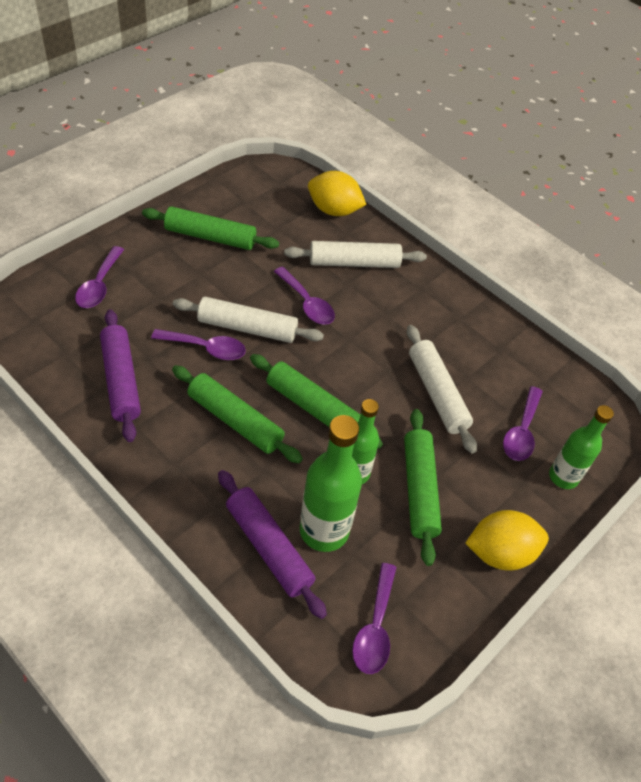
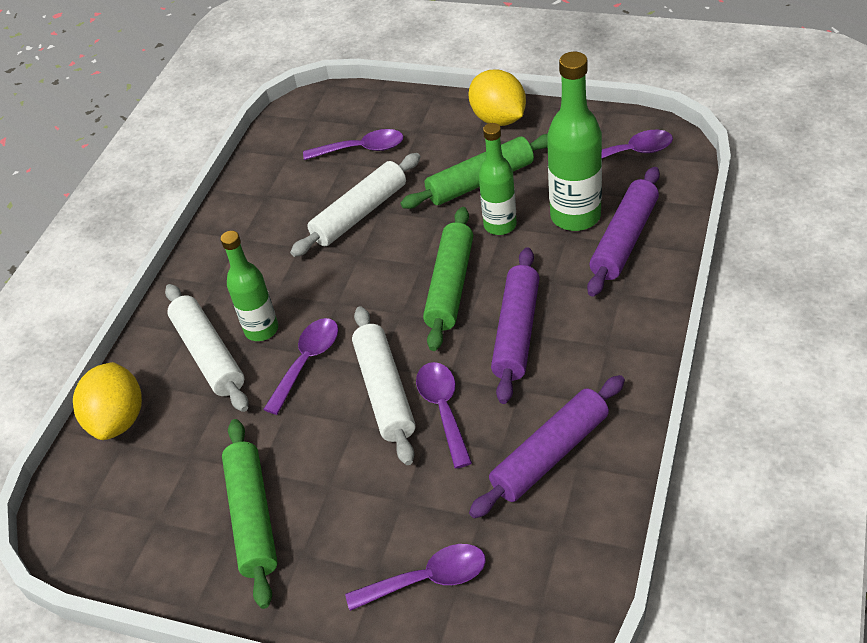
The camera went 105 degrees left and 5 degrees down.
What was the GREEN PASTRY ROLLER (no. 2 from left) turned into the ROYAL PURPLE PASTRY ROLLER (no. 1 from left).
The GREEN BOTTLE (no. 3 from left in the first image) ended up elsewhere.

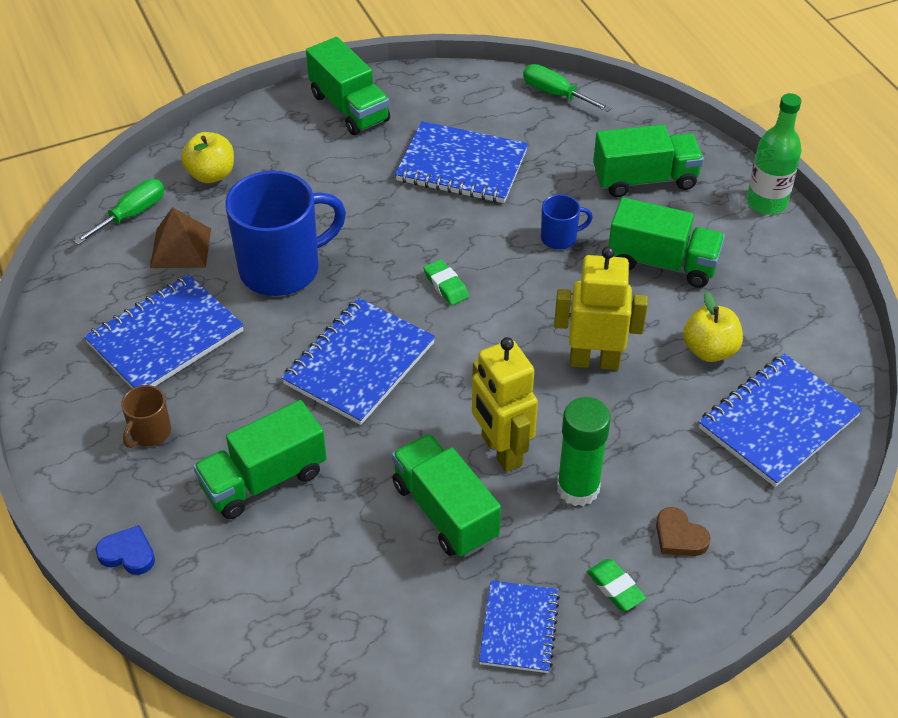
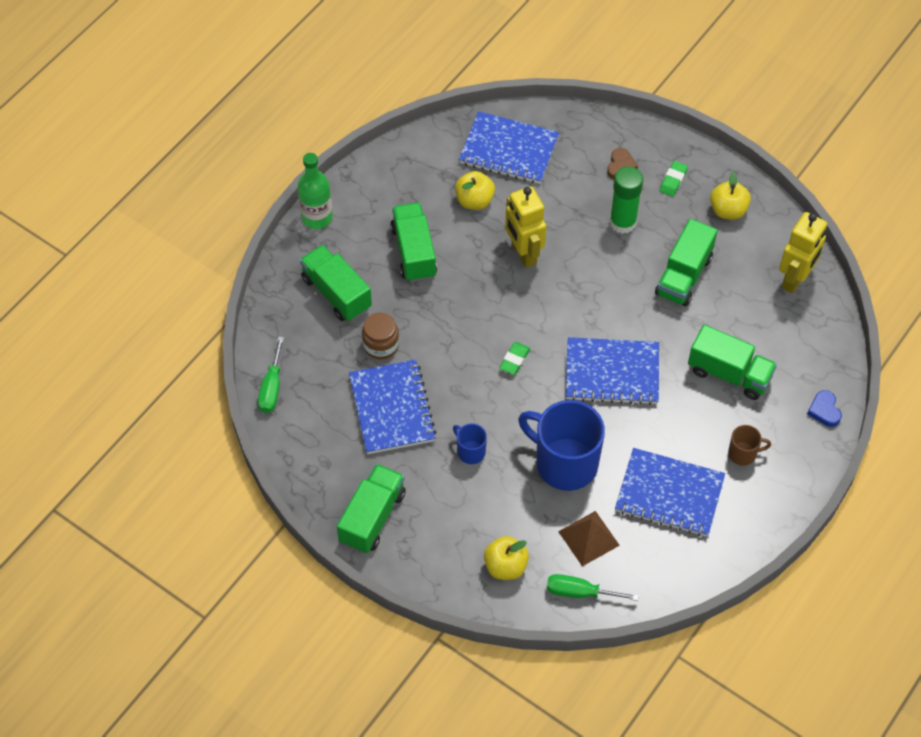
The camera went 120 degrees left and 10 degrees up.
The BLUE TEA MUG (no. 2 from left in the first image) ended up elsewhere.
The BRIGHT YELLOW ROBOT FIGURE (no. 1 from left in the first image) ended up elsewhere.
Where the BLUE NOTEBOOK (no. 4 from left) stood, the BRIGHT YELLOW APPLE (no. 3 from left) came to stand.
The second view gained the DARK BROWN PRESERVE JAR.

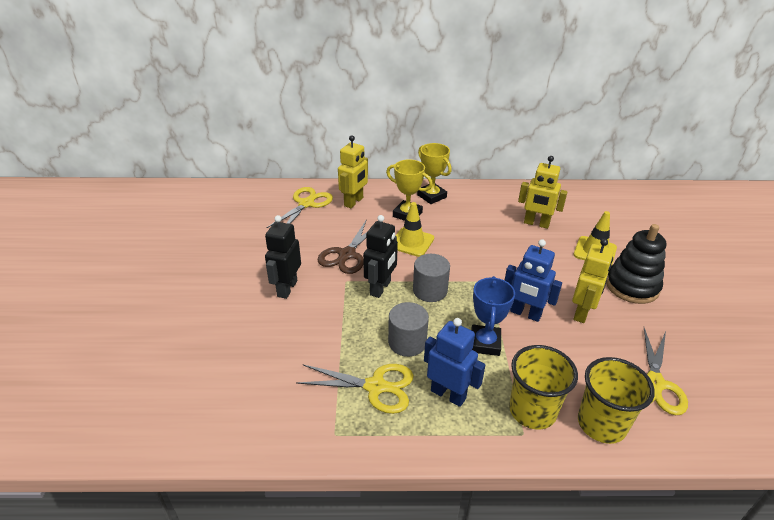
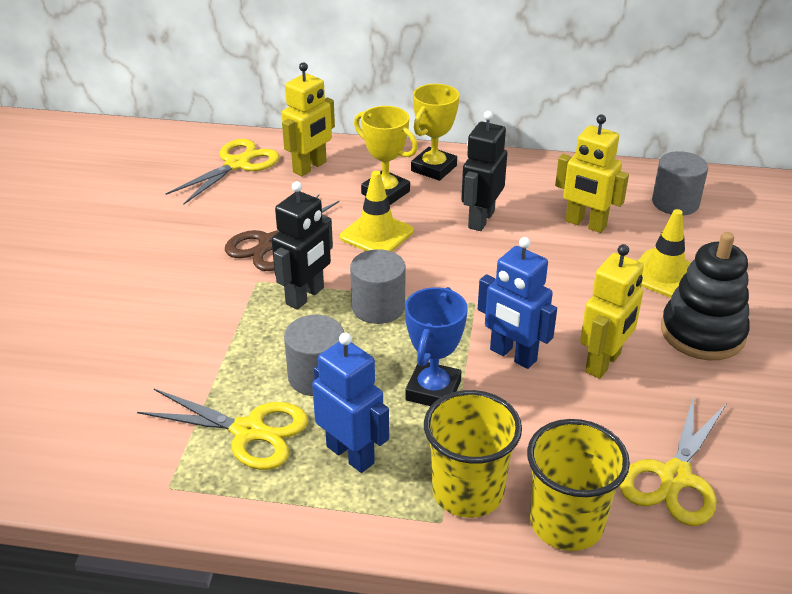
The camera went 10 degrees right and 0 degrees up.
The BRIGHT YELLOW TROPHY (no. 2 from left) ended up facing another way, 60 degrees clockwise from before.
The JET-BLACK ROBOT FIGURE (no. 1 from left in the first image) ended up elsewhere.
The second view gained the GREY SOLID CYLINDER (no. 3 from left).

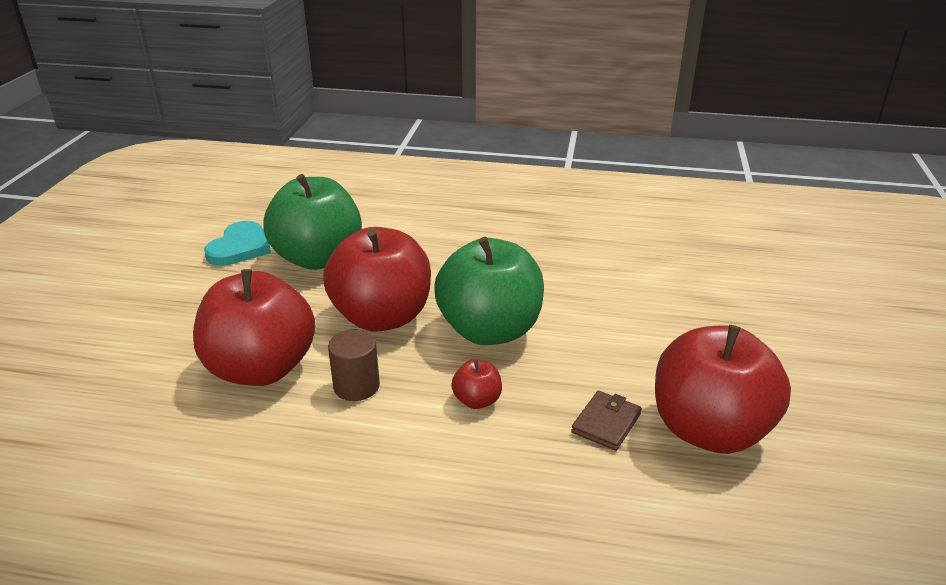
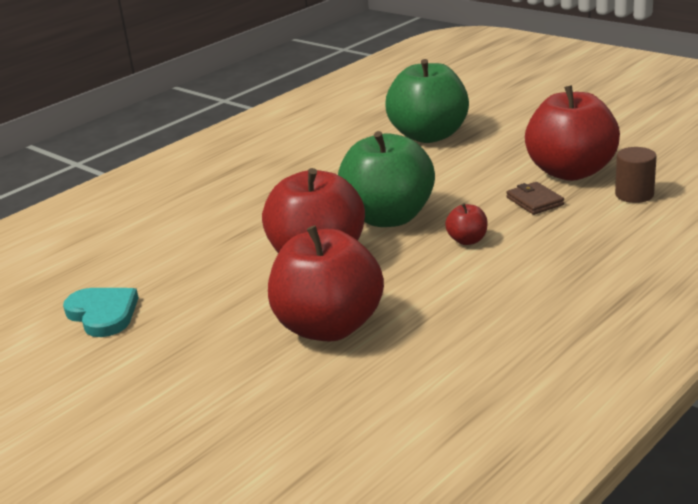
The camera went 55 degrees left and 5 degrees down.
The GREEN APPLE (no. 1 from left in the first image) ended up elsewhere.
The DARK BROWN SOLID CYLINDER ended up elsewhere.

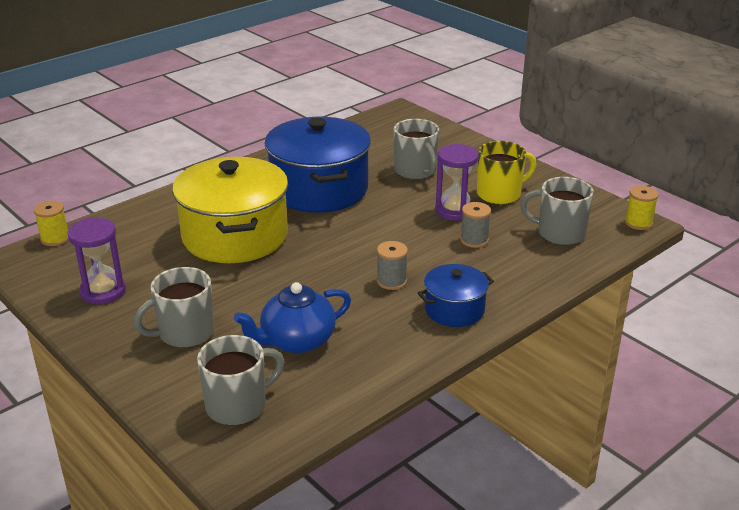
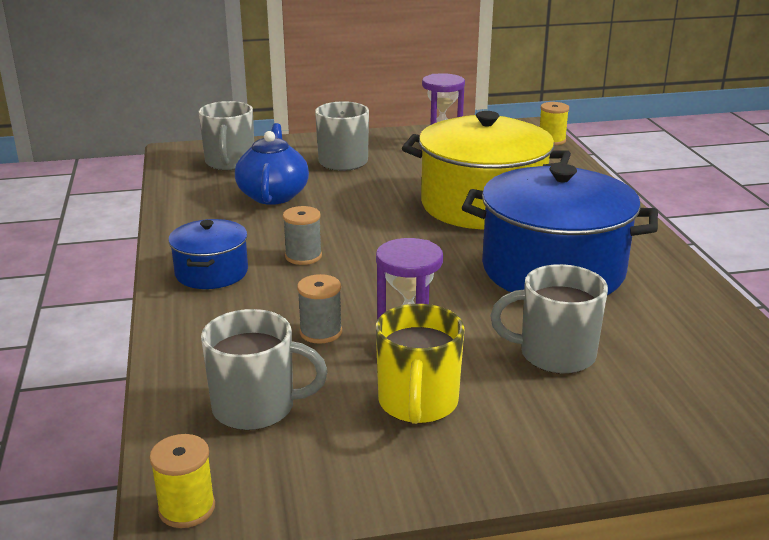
The camera went 120 degrees right and 5 degrees down.
The GREY TEA MUG (no. 4 from left in the first image) ended up facing another way, 45 degrees clockwise from before.

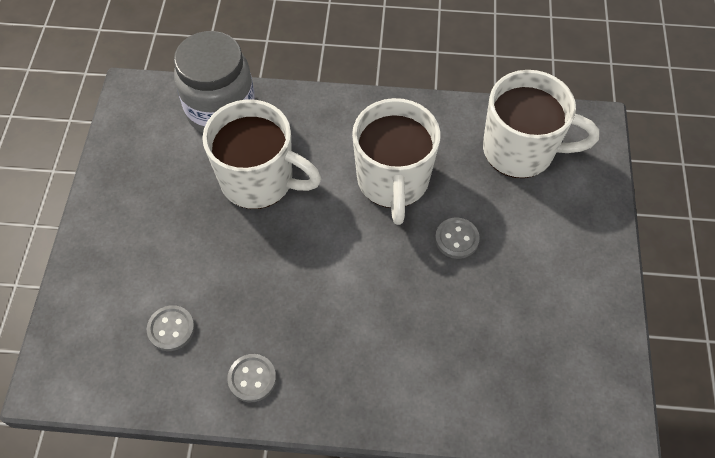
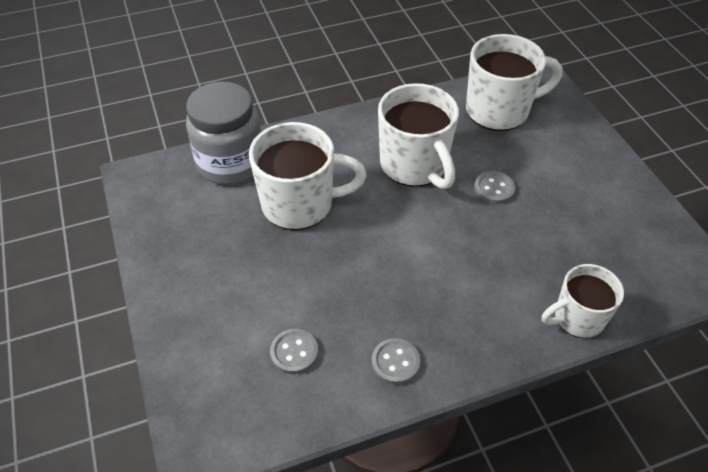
The camera went 25 degrees left and 10 degrees down.
The second view gained the SNOW-WHITE TEA MUG (no. 4 from left).

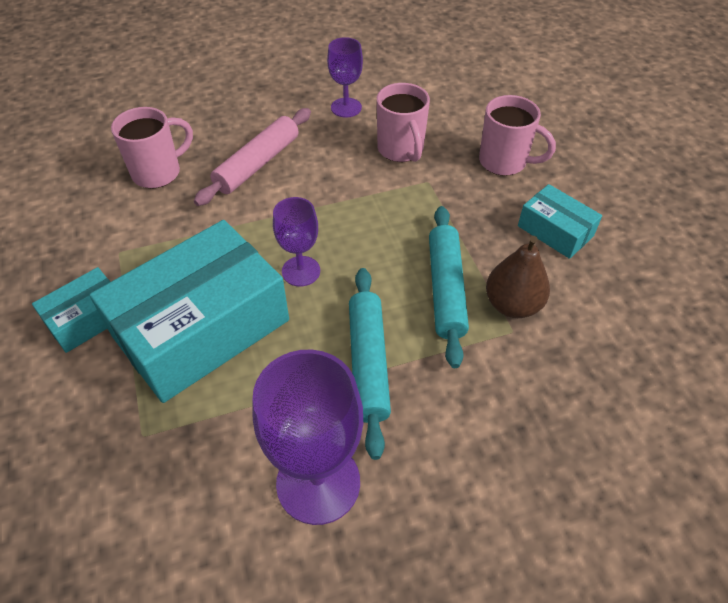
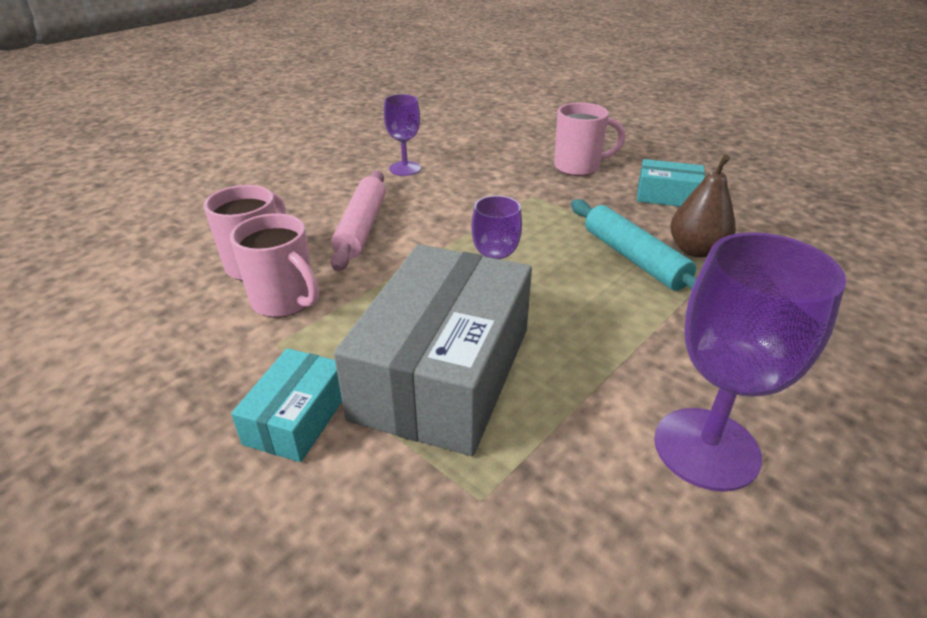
The camera went 30 degrees left and 15 degrees down.
The PINK TEA MUG (no. 2 from left) ended up elsewhere.
What was the AQUA BOX (no. 2 from left) turned into the GREY BOX.
The second view lost the AQUA PASTRY ROLLER (no. 1 from left).

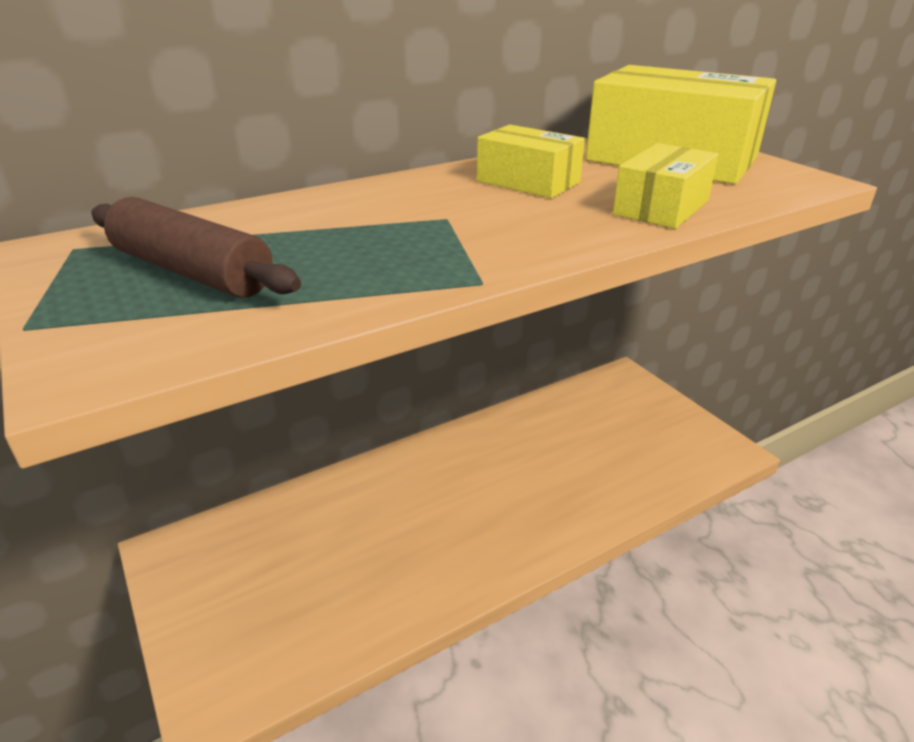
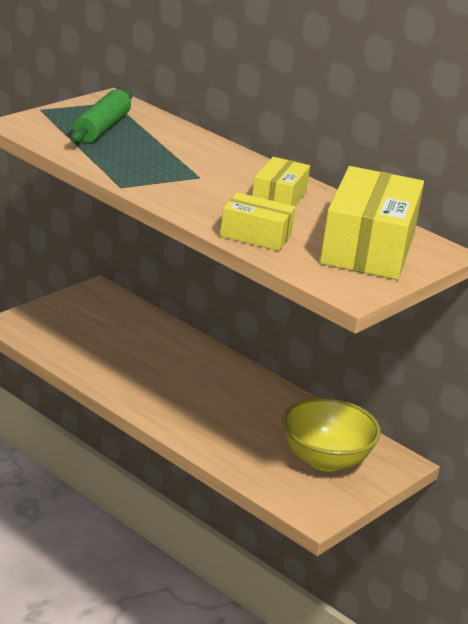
The camera went 70 degrees right and 5 degrees down.
What was the DARK BROWN PASTRY ROLLER turned into the GREEN PASTRY ROLLER.
The second view gained the BRIGHT YELLOW SERVING BOWL.

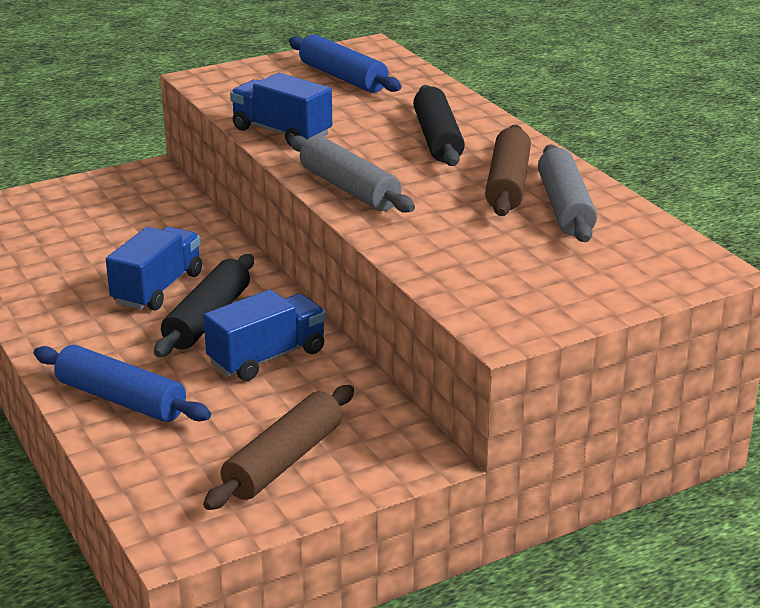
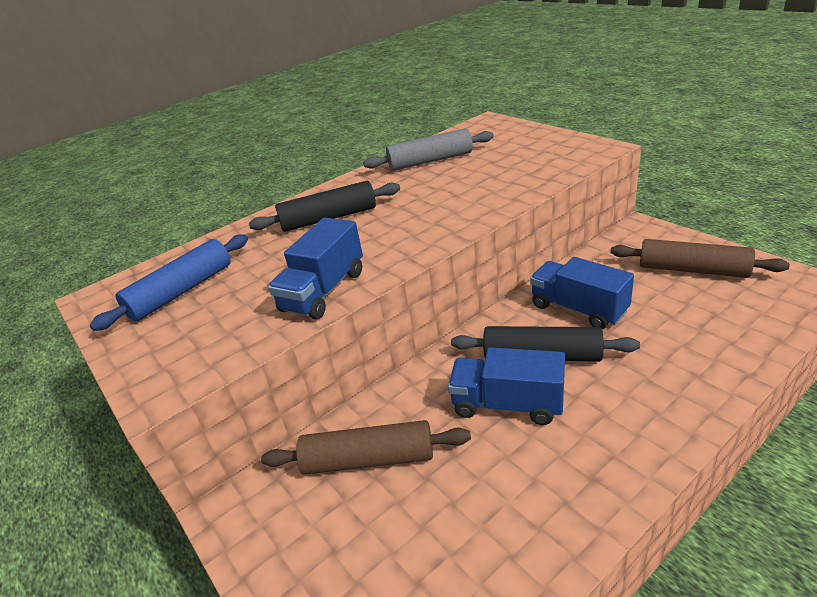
The camera went 95 degrees left and 5 degrees up.
The DARK BROWN PASTRY ROLLER (no. 2 from left in the first image) ended up elsewhere.
The second view lost the GREY PASTRY ROLLER (no. 1 from left).
The second view lost the BLUE PASTRY ROLLER (no. 1 from left).

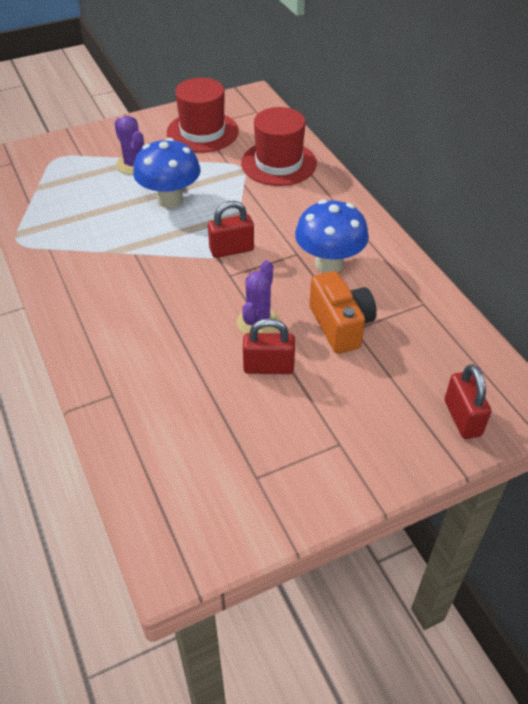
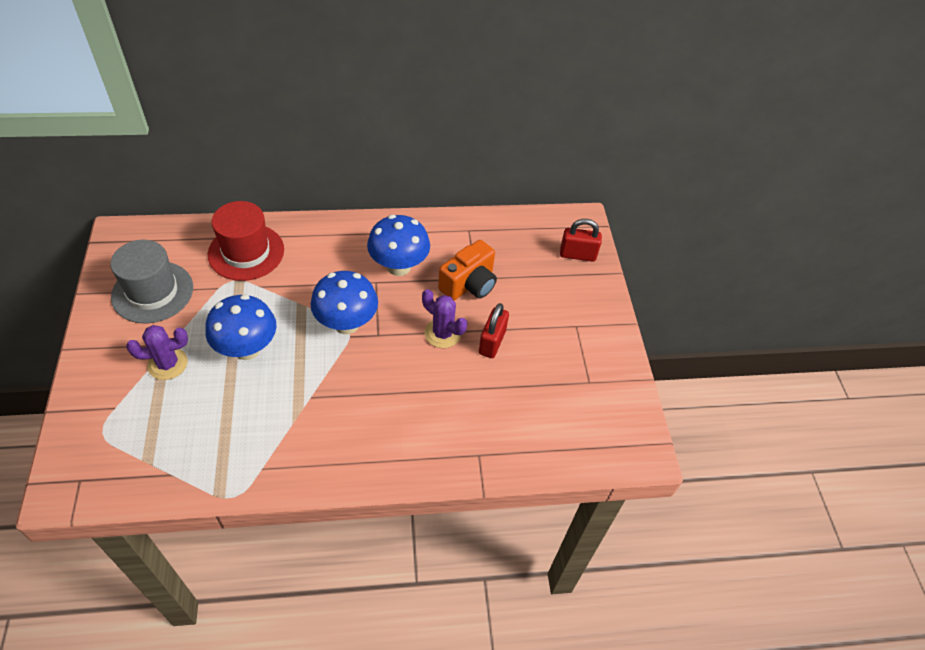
The camera went 75 degrees left and 5 degrees up.
What was the SCARLET HAT (no. 1 from left) turned into the GREY HAT.
Where the SCARLET LOCK (no. 1 from left) stood, the BLUE TOADSTOOL (no. 2 from left) came to stand.
The ORANGE CAMERA ended up facing another way, 135 degrees clockwise from before.

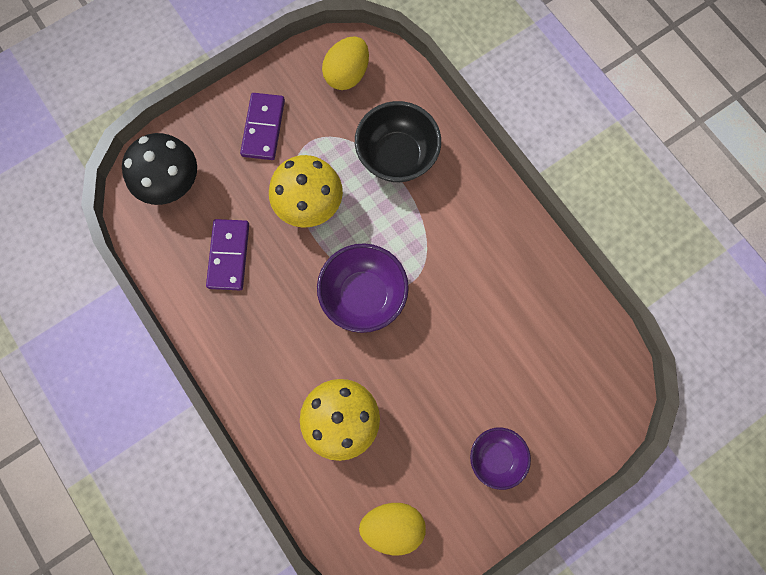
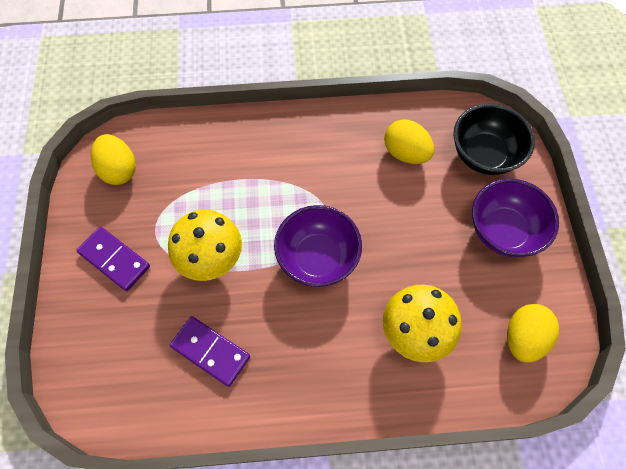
The camera went 60 degrees left and 10 degrees down.
The JET-BLACK SERVING BOWL ended up elsewhere.
The second view lost the JET-BLACK TOADSTOOL.
The size of the ROYAL PURPLE SERVING BOWL (no. 2 from left) changed by a factor of 1.57.
The second view gained the BRIGHT YELLOW TOY EGG (no. 2 from left).

